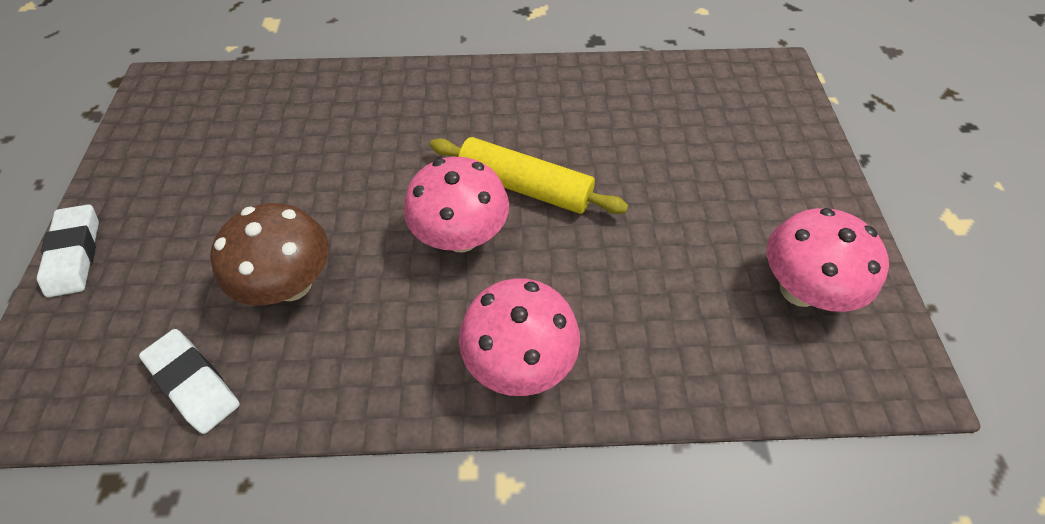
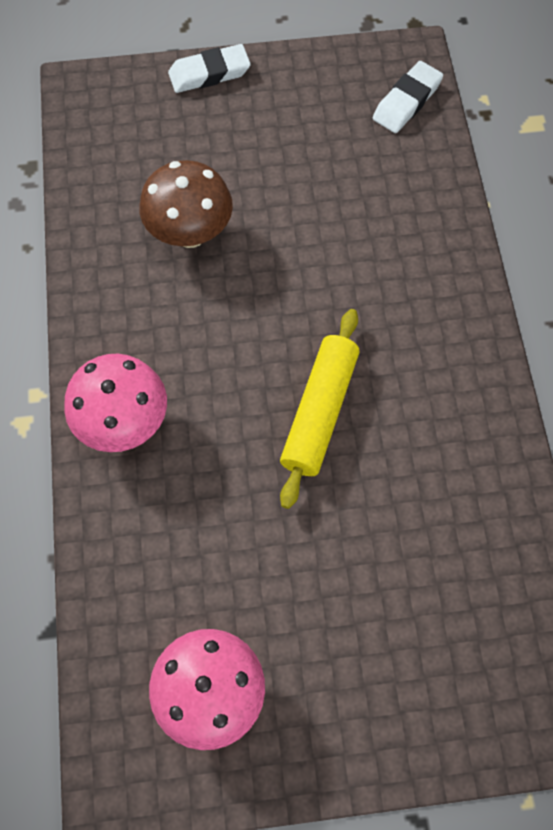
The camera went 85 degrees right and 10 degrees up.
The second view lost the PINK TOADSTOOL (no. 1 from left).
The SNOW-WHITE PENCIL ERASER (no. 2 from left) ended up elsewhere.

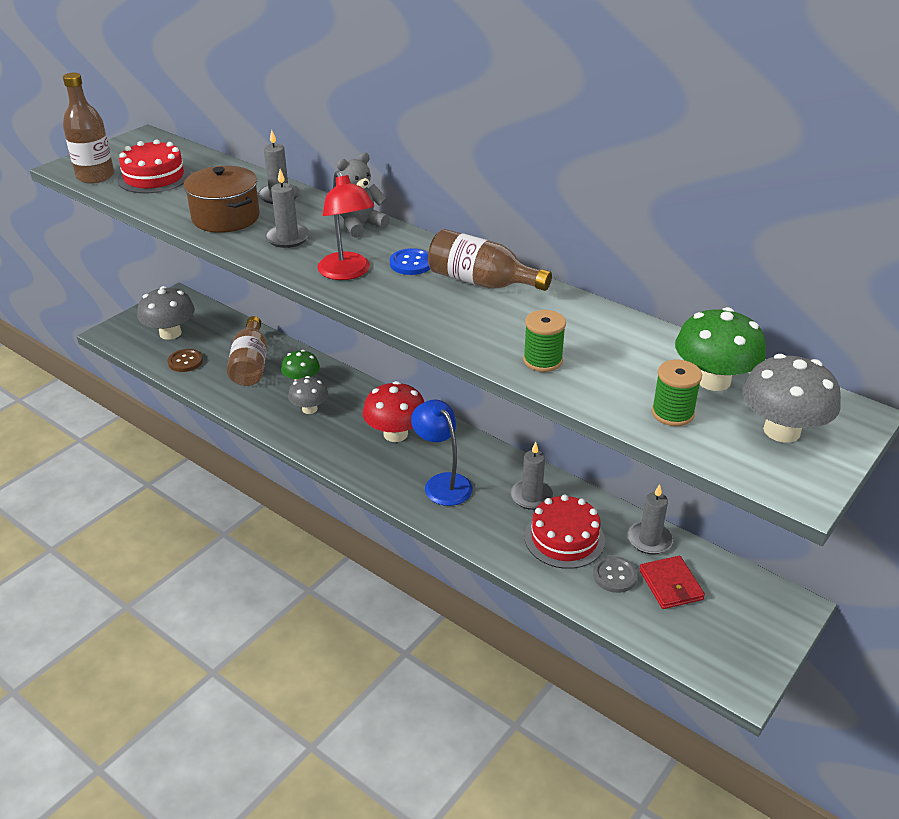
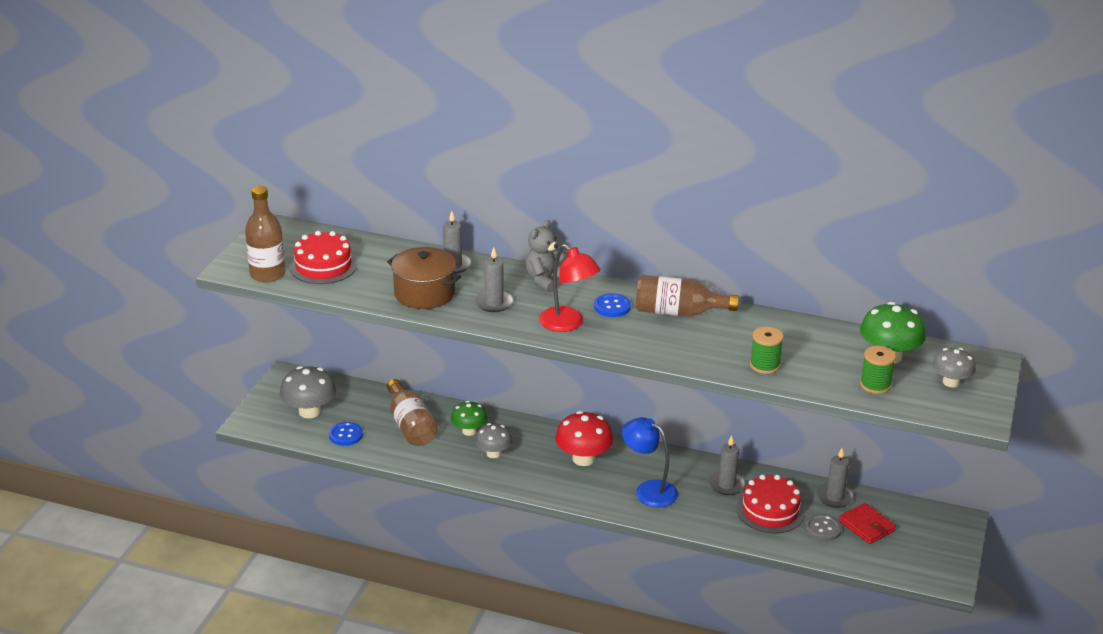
The camera went 20 degrees left and 5 degrees down.
What was the DARK BROWN SHIRT BUTTON turned into the BLUE SHIRT BUTTON (no. 1 from left).
The size of the GREY TOADSTOOL (no. 3 from left) changed by a factor of 0.65.

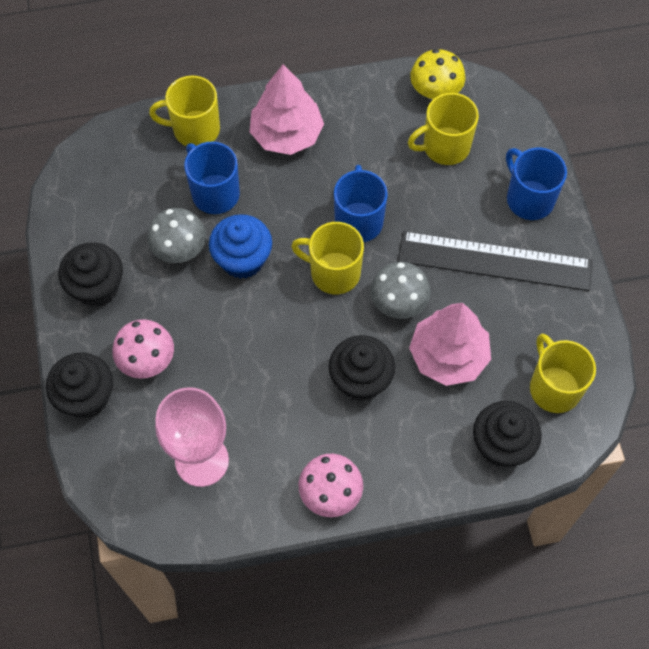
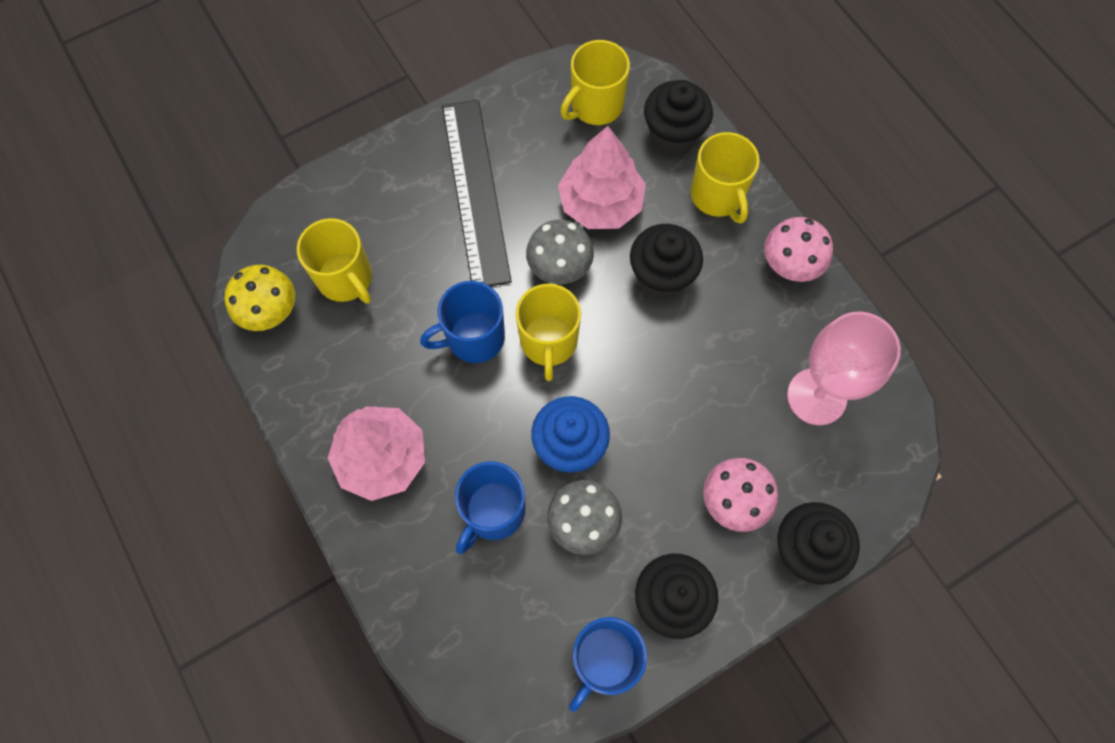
The camera went 110 degrees left and 5 degrees up.
The BRIGHT YELLOW TEA MUG (no. 1 from left in the first image) ended up elsewhere.
The BLUE TEA MUG (no. 3 from left) ended up elsewhere.

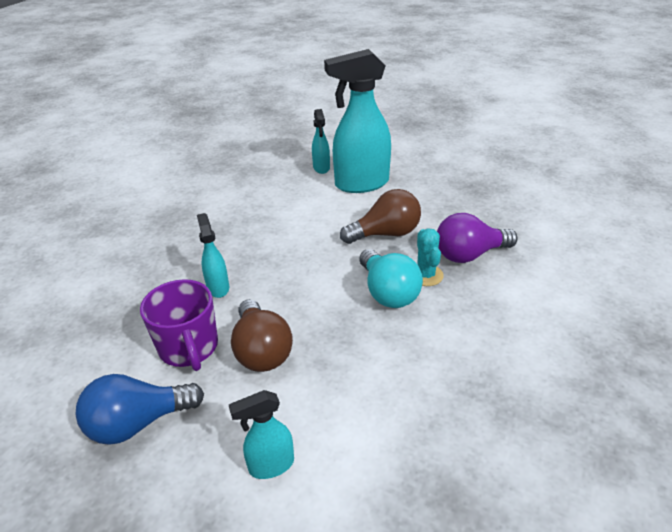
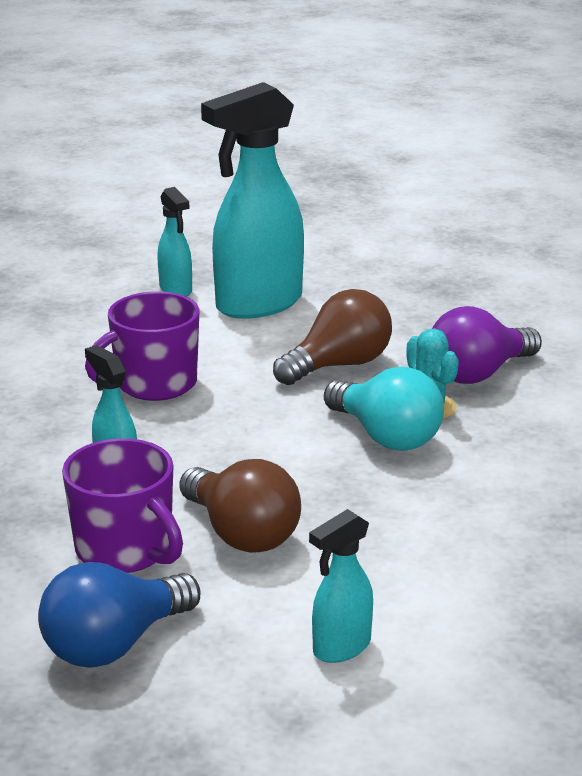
The camera went 20 degrees left and 10 degrees down.
The second view gained the ROYAL PURPLE TEA MUG (no. 2 from left).

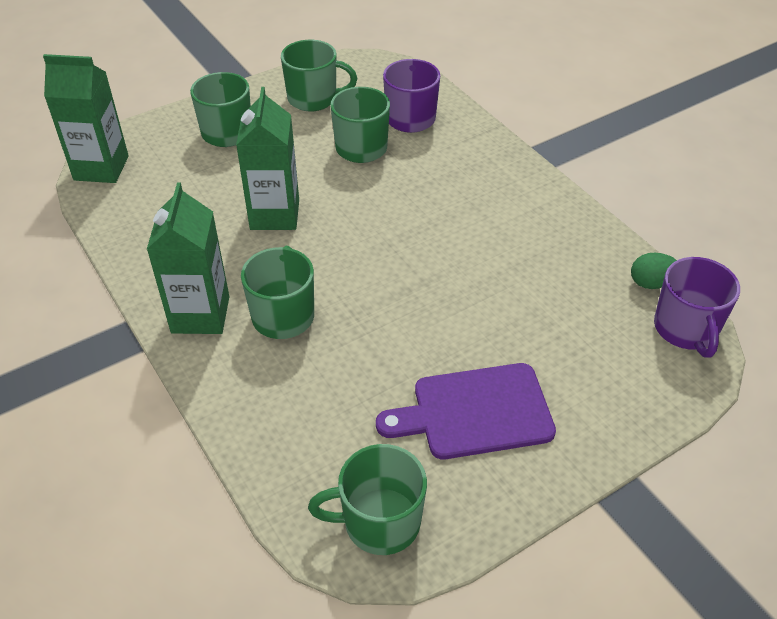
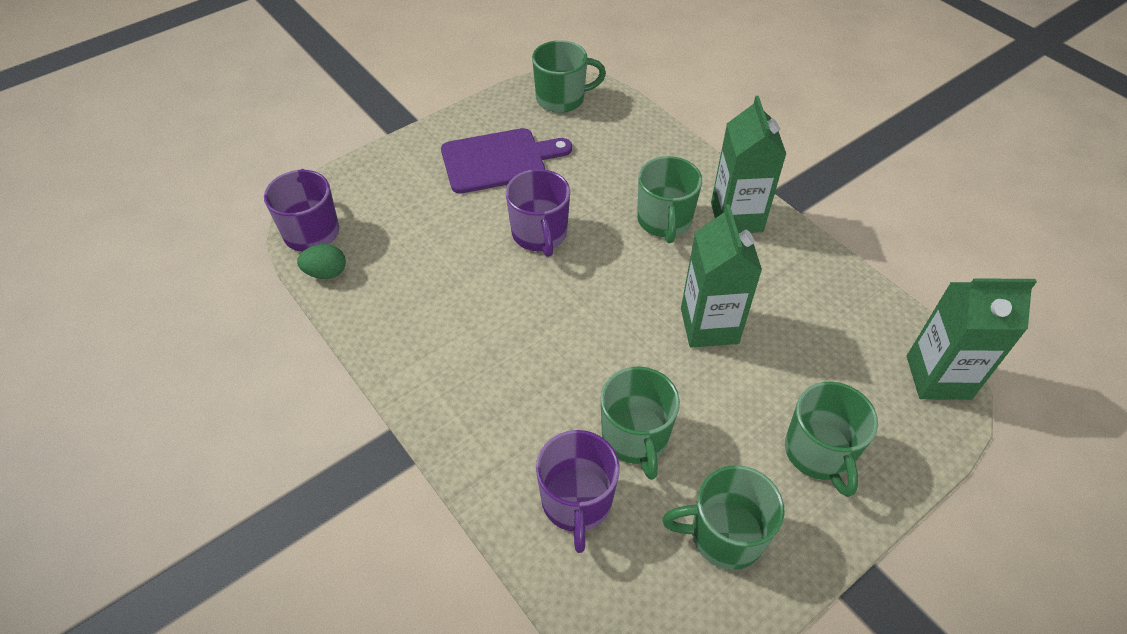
The camera went 175 degrees right and 5 degrees up.
The second view gained the ROYAL PURPLE TEA MUG (no. 2 from left).

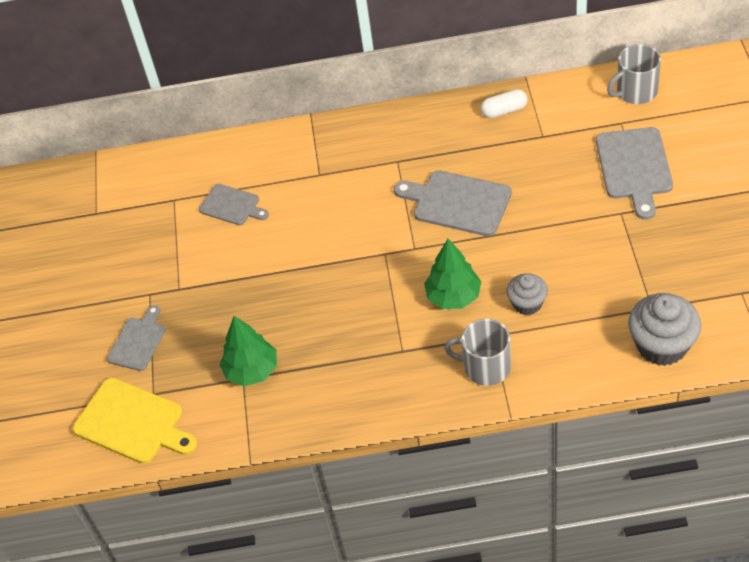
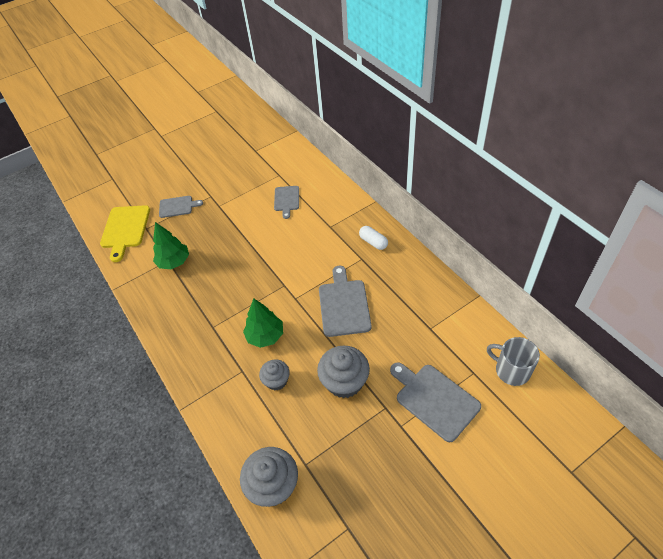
The camera went 60 degrees right and 0 degrees up.
The SNOW-WHITE CAPSULE ended up elsewhere.
The GREY BREAD BOARD (no. 4 from left) ended up facing another way, 75 degrees clockwise from before.
The second view lost the GREY TEA MUG (no. 1 from left).
The second view gained the GREY FAIRY CAKE (no. 3 from left).

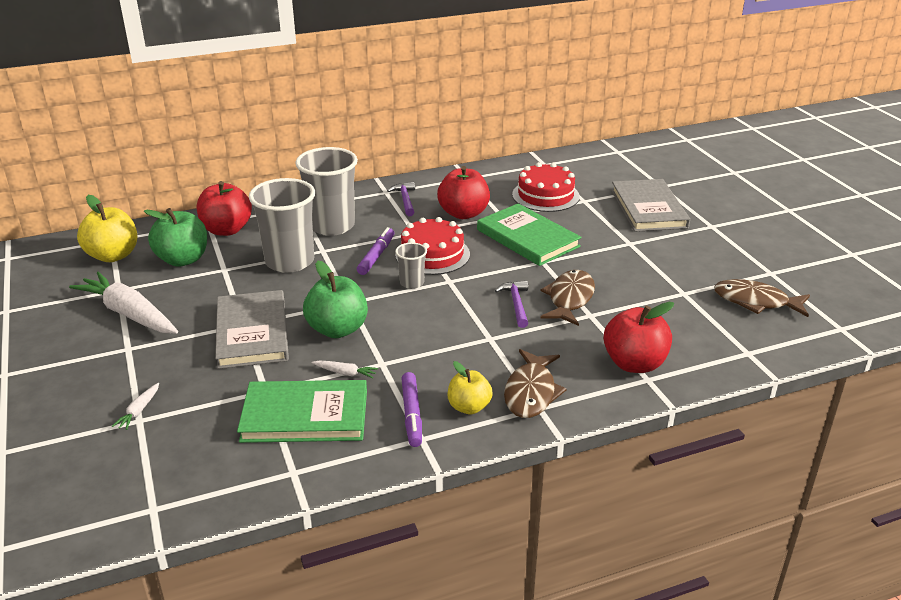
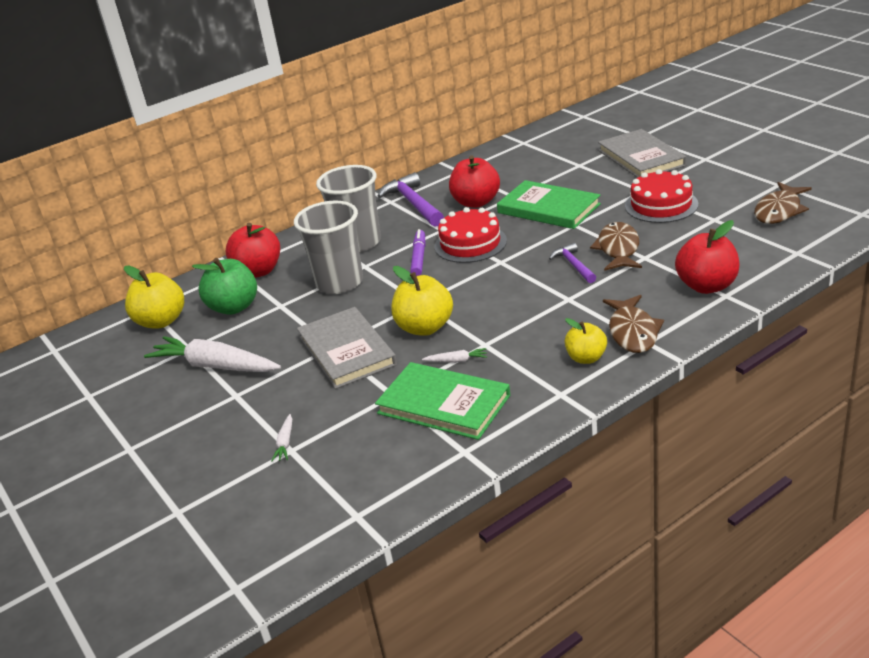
The camera went 10 degrees left and 0 degrees up.
The SCARLET GATEAU (no. 2 from left) ended up elsewhere.
The size of the ROYAL PURPLE CLAW HAMMER (no. 1 from left) changed by a factor of 1.71.
The second view lost the GREY TUMBLER (no. 3 from left).
What was the GREEN APPLE (no. 2 from left) turned into the BRIGHT YELLOW APPLE (no. 2 from left).
The DARK BROWN FISH (no. 3 from left) ended up facing another way, 60 degrees counterclockwise from before.
The second view lost the ROYAL PURPLE MARKER PEN (no. 2 from left).
The GREEN HARDCOVER (no. 1 from left) ended up facing another way, 45 degrees clockwise from before.

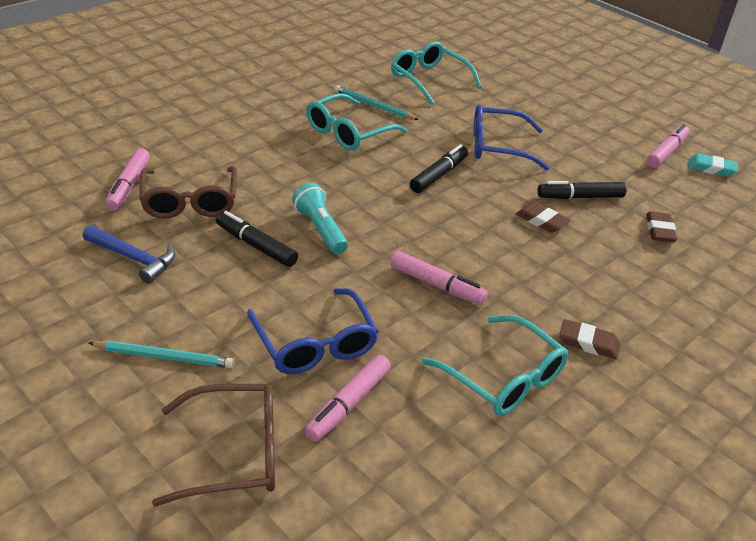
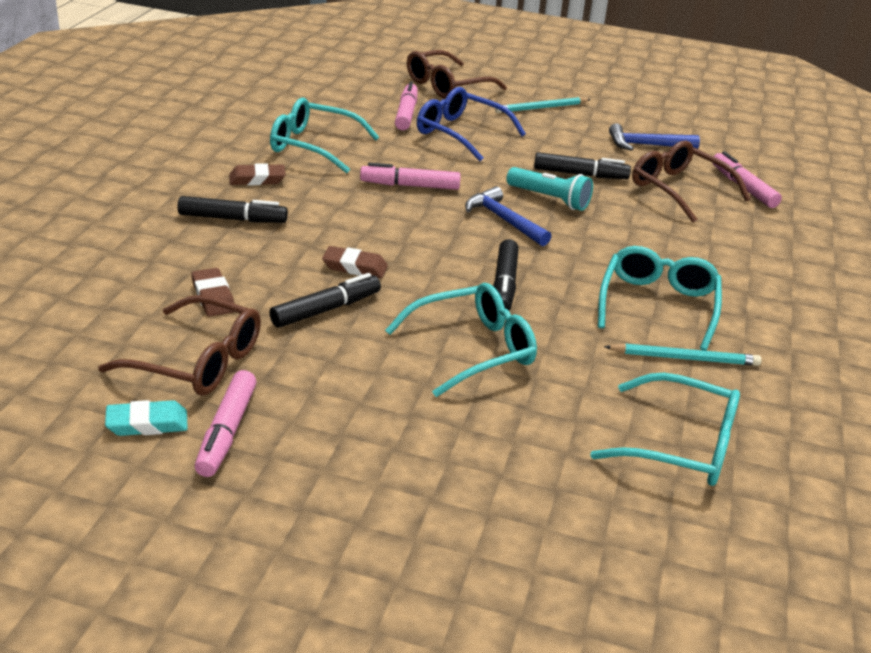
The camera went 150 degrees right and 5 degrees down.
What was the BLUE SPECTACLES (no. 2 from left) turned into the AQUA SPECTACLES (no. 2 from left).
The second view gained the BLUE CLAW HAMMER (no. 1 from left).
The second view gained the JET-BLACK MARKER PEN (no. 1 from left).
The second view gained the DARK BROWN SPECTACLES (no. 1 from left).

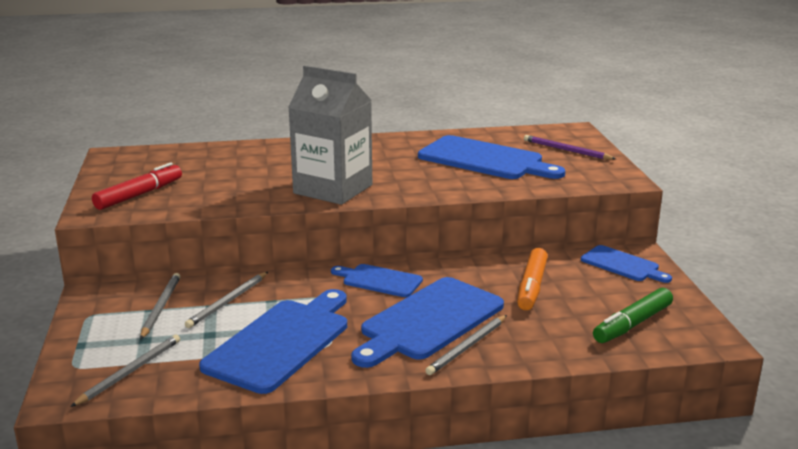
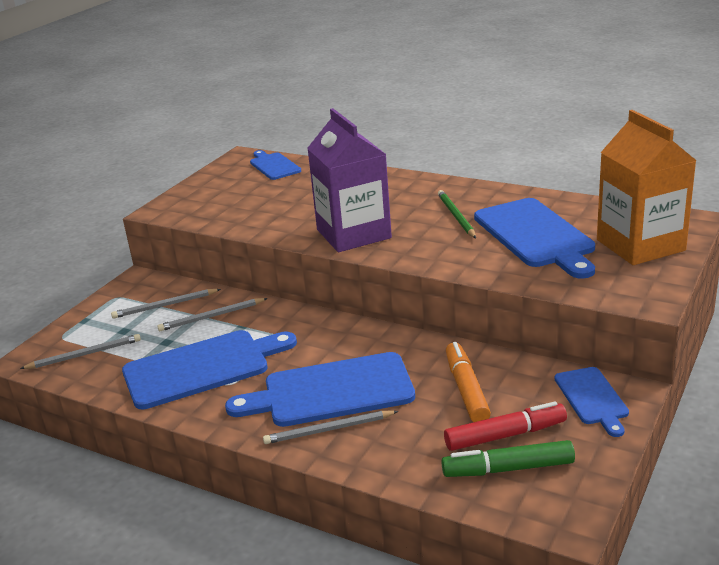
The camera went 40 degrees right and 5 degrees up.
What was the GREY CARTON turned into the ROYAL PURPLE CARTON.
Where the ROYAL PURPLE LEAD PENCIL stood, the ORANGE CARTON came to stand.
The SCARLET MARKER PEN ended up elsewhere.
The ORANGE MARKER PEN ended up facing another way, 120 degrees clockwise from before.
The BLUE BREAD BOARD (no. 2 from left) ended up elsewhere.
The GREY LEAD PENCIL (no. 2 from left) ended up facing another way, 150 degrees counterclockwise from before.
The second view gained the GREEN LEAD PENCIL.

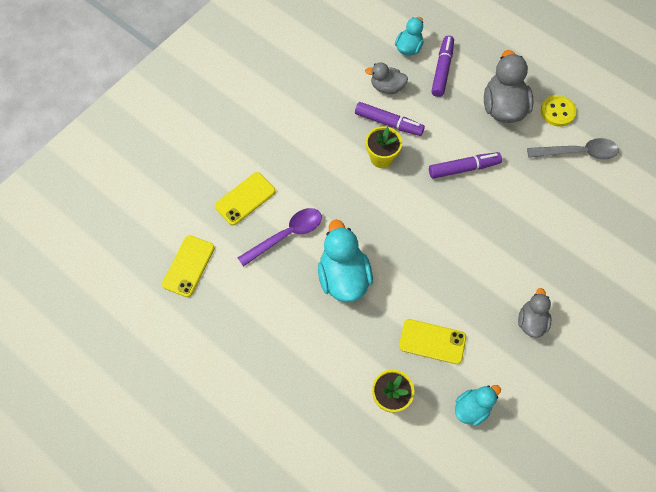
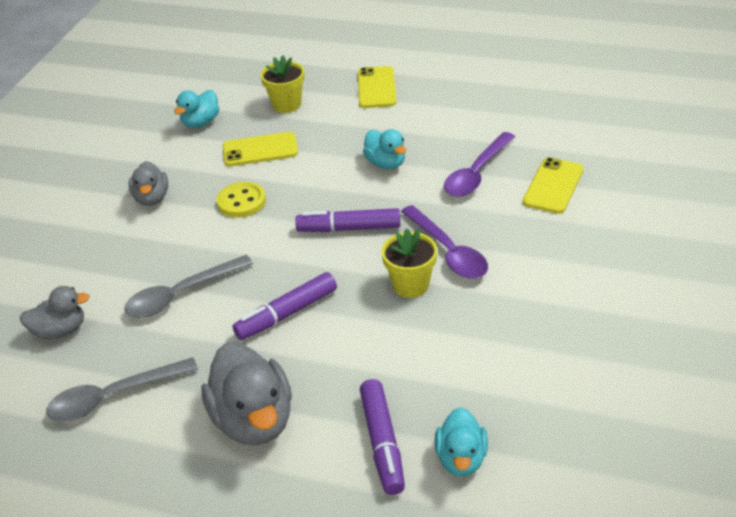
The camera went 160 degrees right and 25 degrees down.
The GREY TOY DUCK (no. 1 from left) ended up elsewhere.
The BRIGHT YELLOW SHIRT BUTTON ended up elsewhere.
The ROYAL PURPLE MARKER PEN (no. 1 from left in the first image) ended up elsewhere.
The size of the AQUA TOY DUCK (no. 1 from left in the first image) changed by a factor of 0.59.
The BRIGHT YELLOW SMARTPHONE (no. 1 from left in the first image) ended up elsewhere.
The second view gained the ROYAL PURPLE SPOON (no. 1 from left).
The second view gained the GREY SPOON (no. 2 from left).

